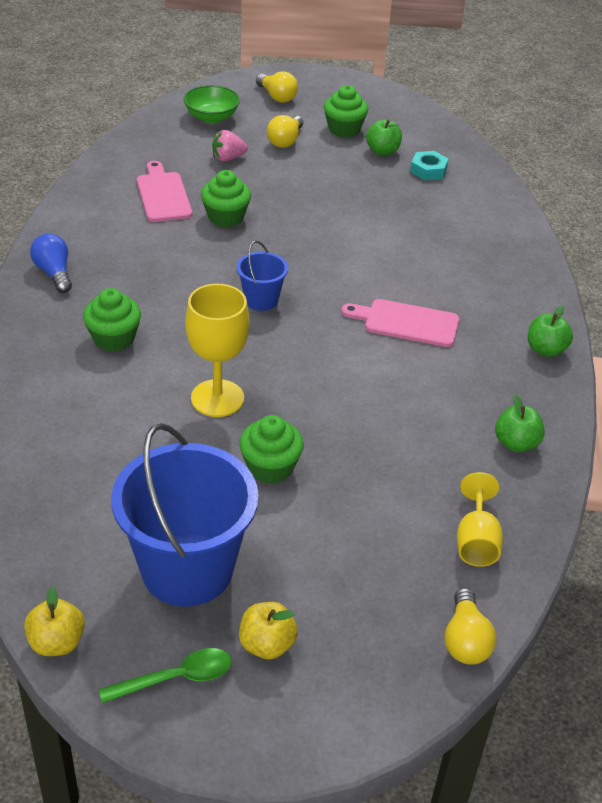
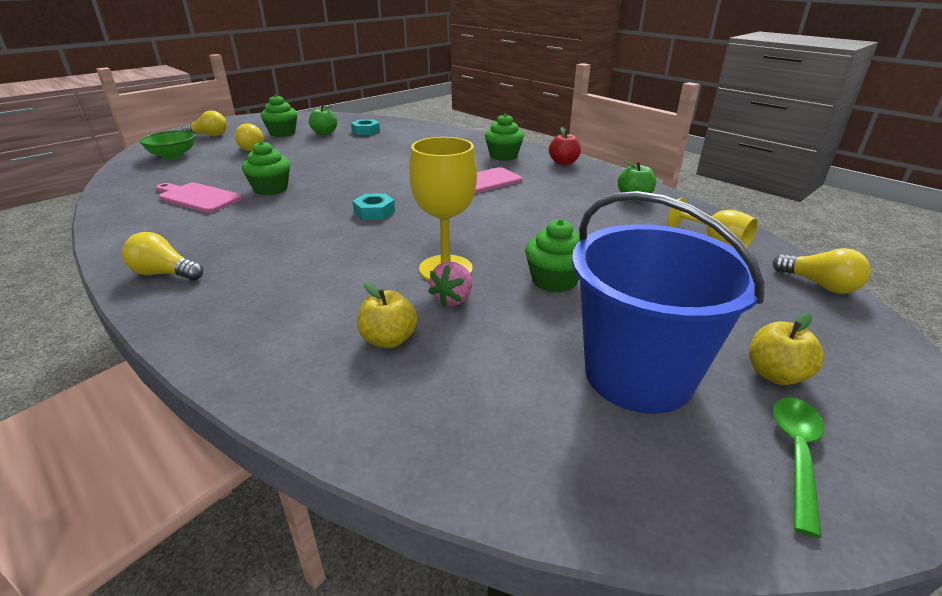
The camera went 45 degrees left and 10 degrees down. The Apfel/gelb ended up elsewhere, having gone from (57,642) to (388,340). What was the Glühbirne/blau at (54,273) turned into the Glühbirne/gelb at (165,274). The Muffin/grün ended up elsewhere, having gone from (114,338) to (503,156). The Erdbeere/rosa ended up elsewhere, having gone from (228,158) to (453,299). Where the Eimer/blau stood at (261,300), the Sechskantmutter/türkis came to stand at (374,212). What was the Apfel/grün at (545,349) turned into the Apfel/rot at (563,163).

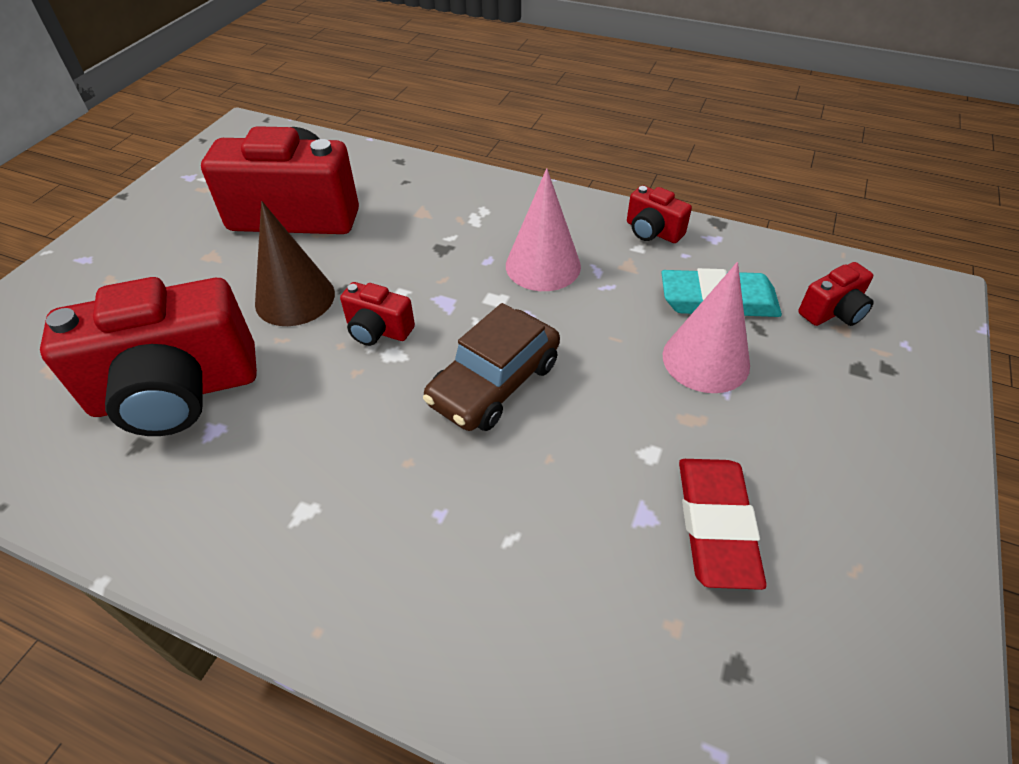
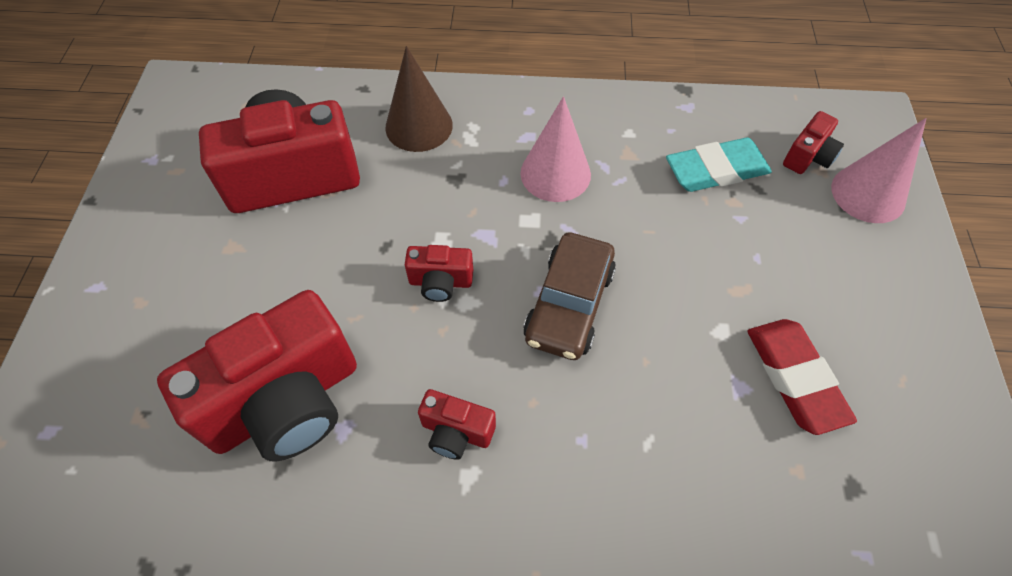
The camera went 20 degrees left and 10 degrees up. The Kegel/braun ended up elsewhere, having gone from (295,298) to (419,126). The Kamera/rot ended up elsewhere, having gone from (652,231) to (456,432). The Kegel/rosa ended up elsewhere, having gone from (705,360) to (868,194).

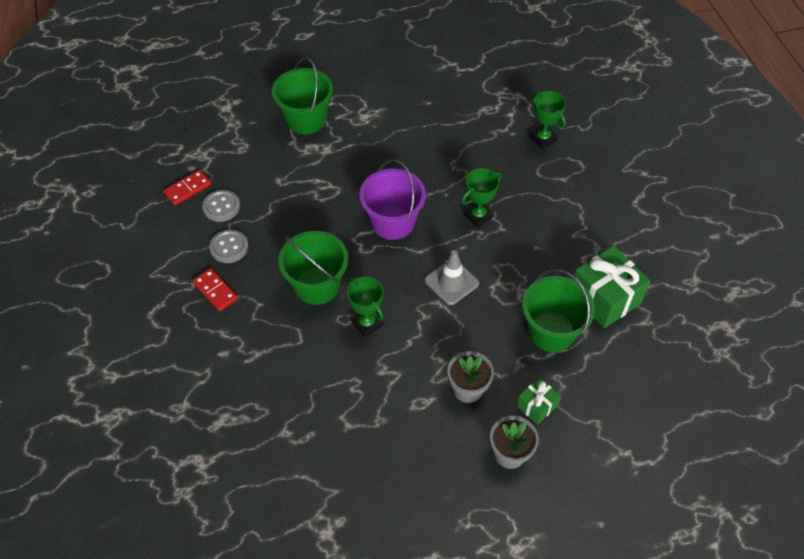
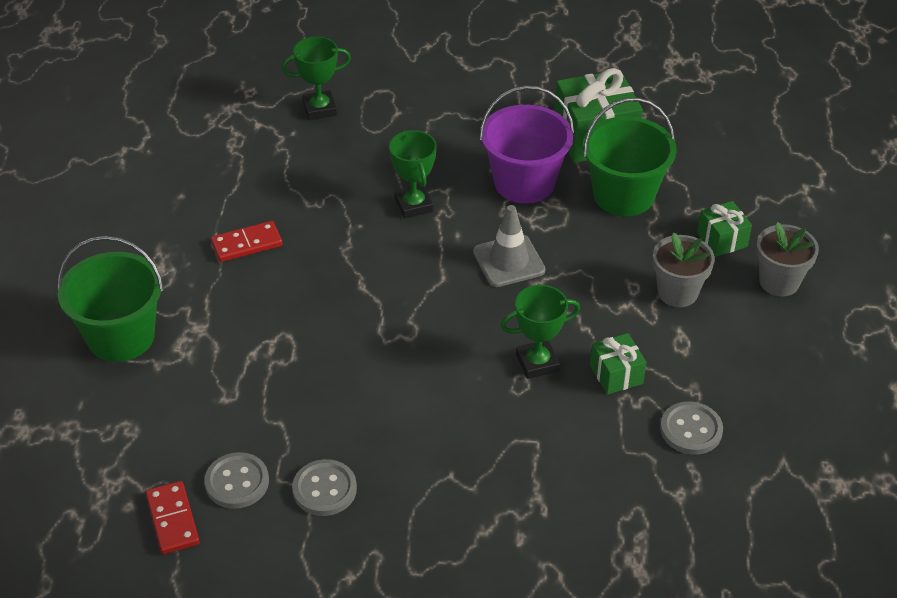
The camera went 70 degrees left and 10 degrees down. The Dominostein/rot ended up elsewhere, having gone from (215,291) to (247,244). The second view lost the Eimer/grün at (317,285). The Eimer/lila ended up elsewhere, having gone from (393,222) to (524,183). The second view gained the Geschenk/grün at (616,374). The second view gained the Knopf/grau at (691,430).

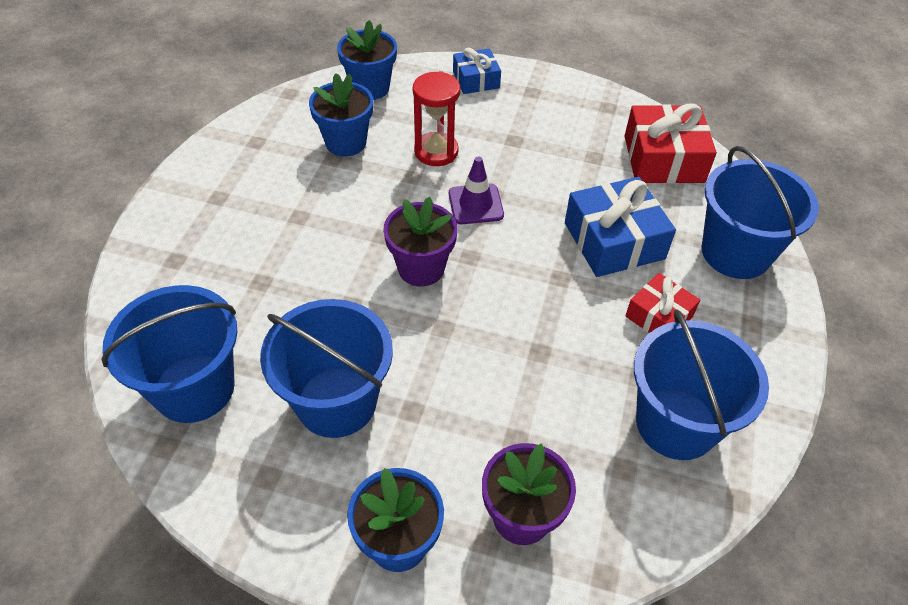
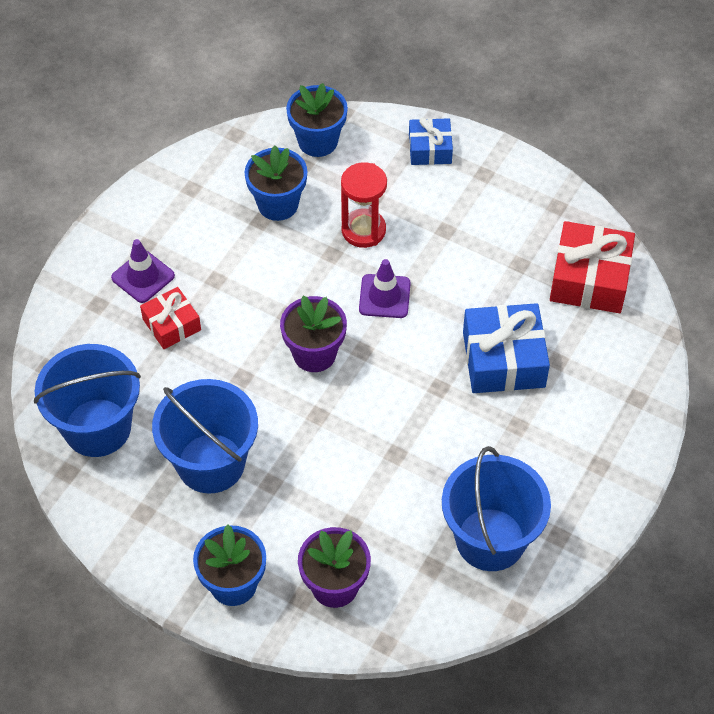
The camera went 15 degrees right and 5 degrees up. The Geschenk/rot ended up elsewhere, having gone from (659,316) to (171,324). The second view lost the Eimer/blau at (735,252). The second view gained the Leitkegel/lila at (143,277).

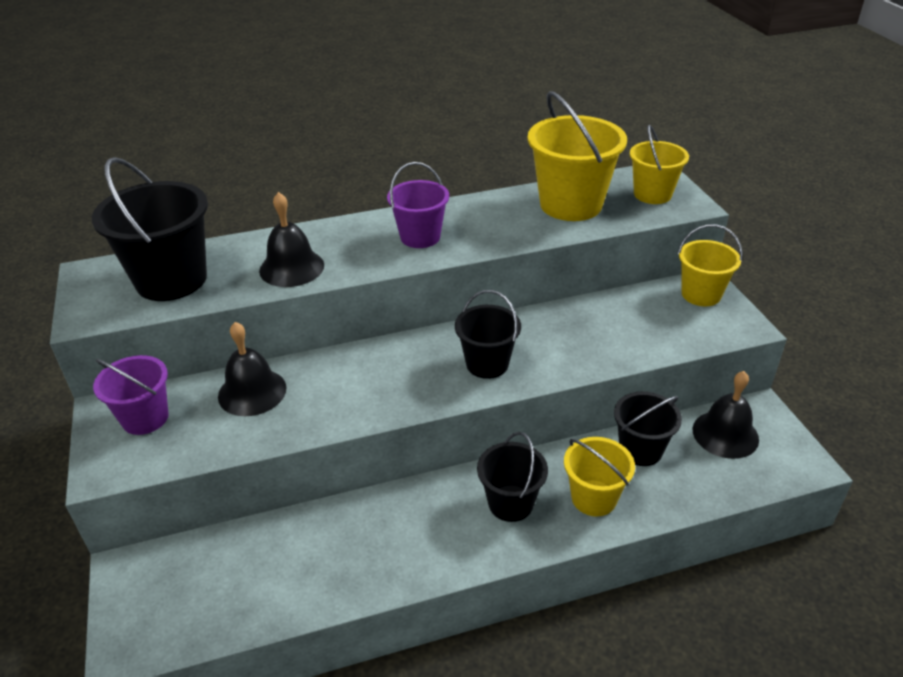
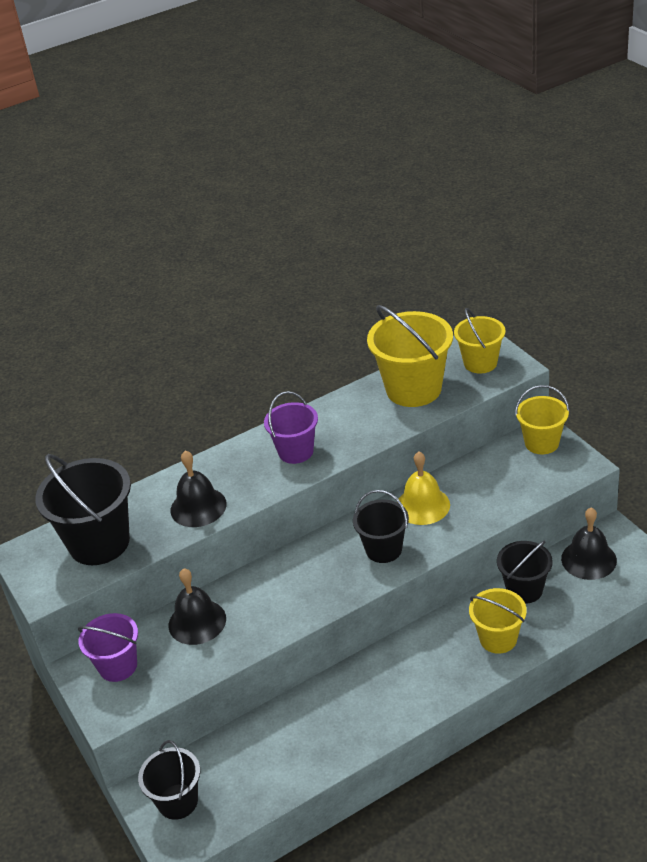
The camera went 10 degrees left and 0 degrees up. The Eimer/schwarz ended up elsewhere, having gone from (510,503) to (178,801). The second view gained the Glocke/gelb at (422,505).

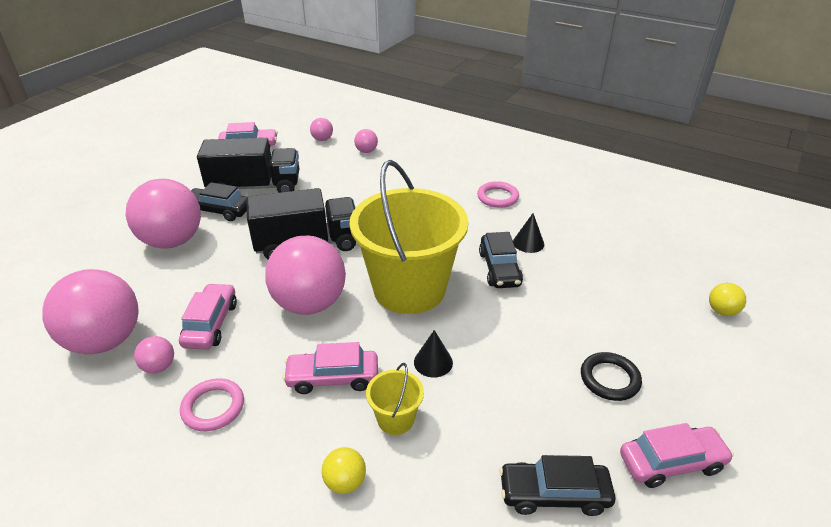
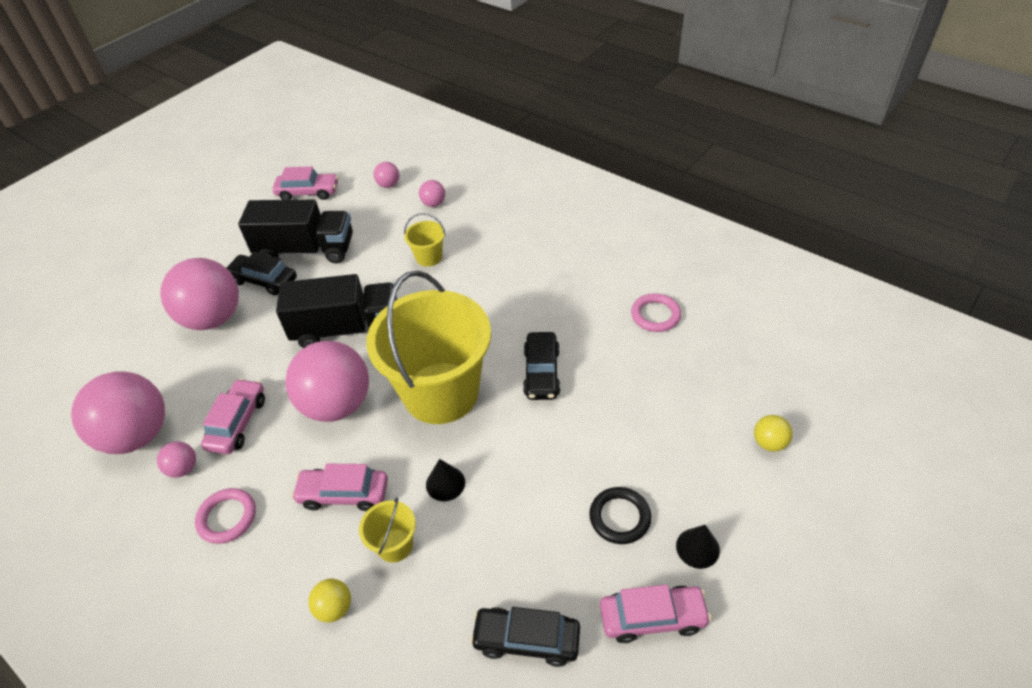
The camera went 10 degrees right and 10 degrees up. The Ring/rosa ended up elsewhere, having gone from (497,197) to (655,315). The Kegel/schwarz ended up elsewhere, having gone from (528,243) to (697,548). The second view gained the Eimer/gelb at (429,257).

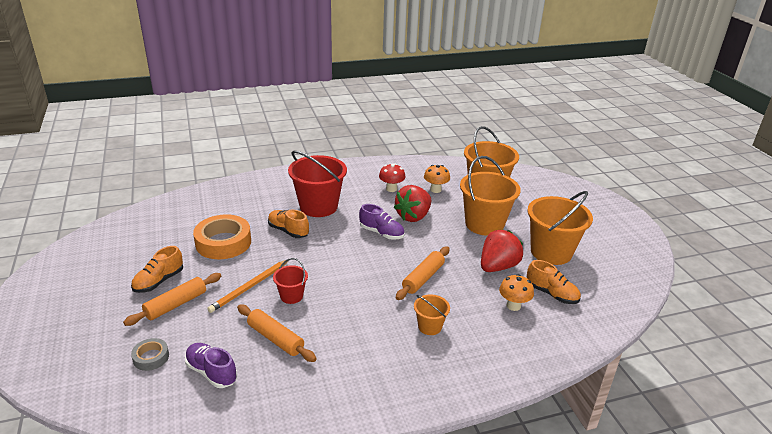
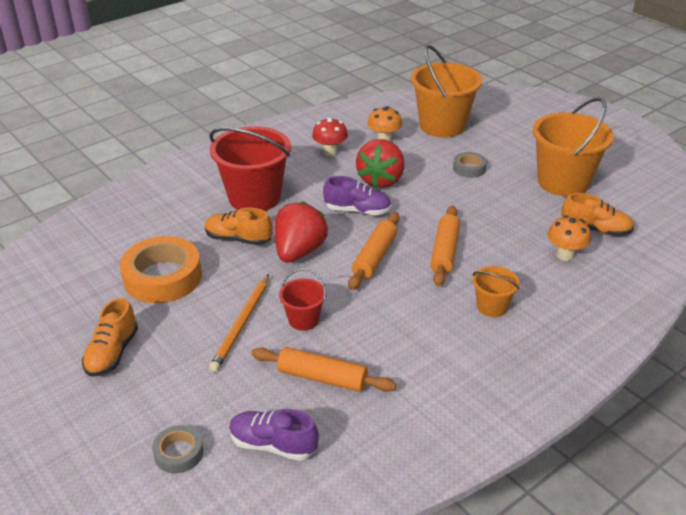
The camera went 20 degrees left and 5 degrees up. The Nudelholz/orange ended up elsewhere, having gone from (176,304) to (374,257). Where the Eimer/orange stood at (484,224), the Klebeband/grau came to stand at (469,168). The Erdbeere/rot ended up elsewhere, having gone from (498,266) to (299,251).

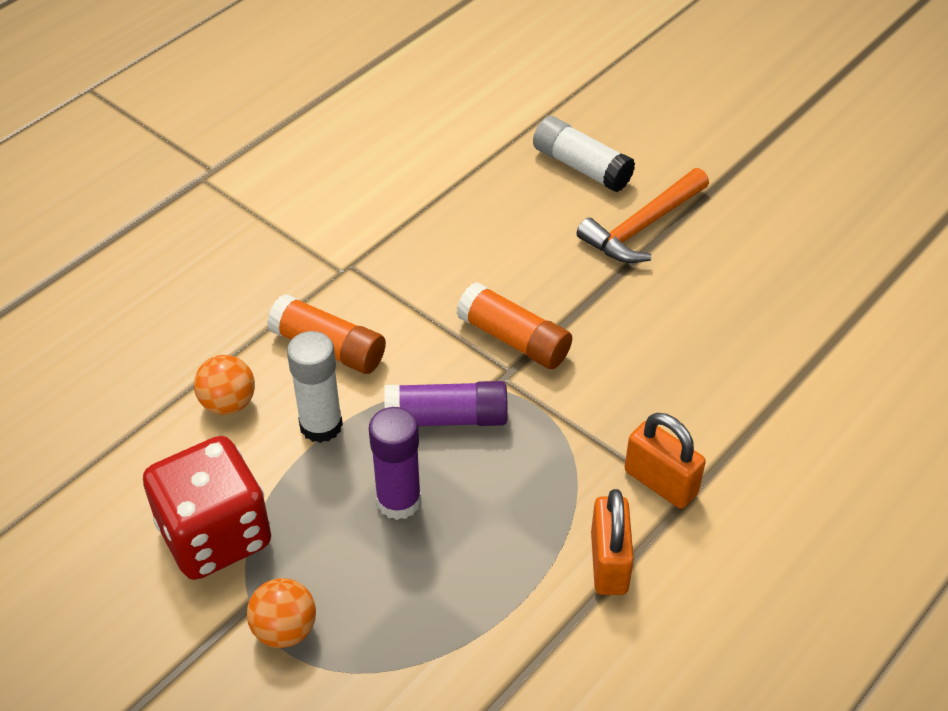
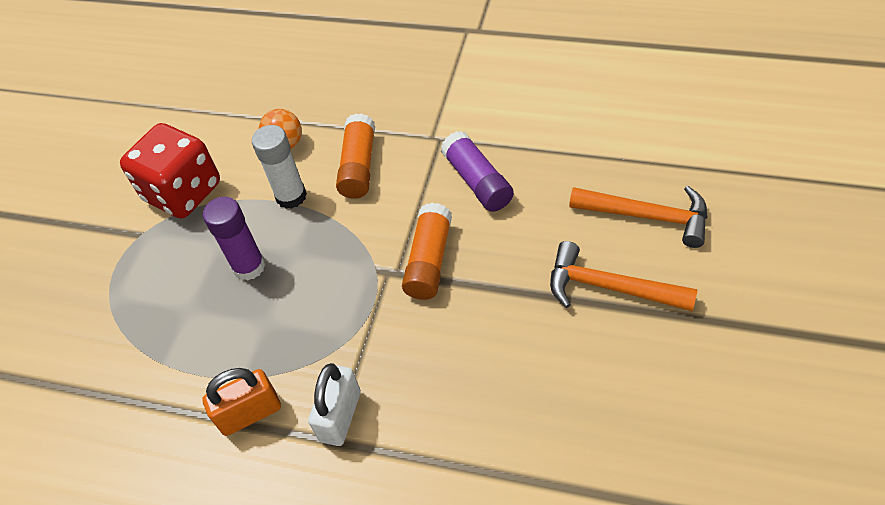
The camera went 70 degrees right and 5 degrees up. The second view lost the Ball/orange at (285,630). The Klebestift/lila ended up elsewhere, having gone from (446,418) to (477,181). Where the Klebestift/weiß stood at (581,167), the Hammer/orange came to stand at (648,216). What was the Vorhängeschloss/orange at (660,482) turned into the Vorhängeschloss/weiß at (340,416).

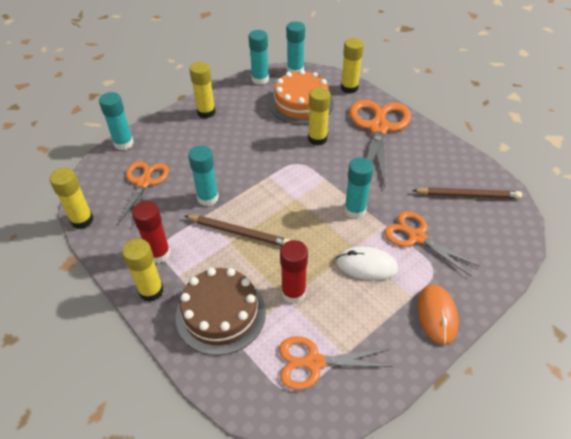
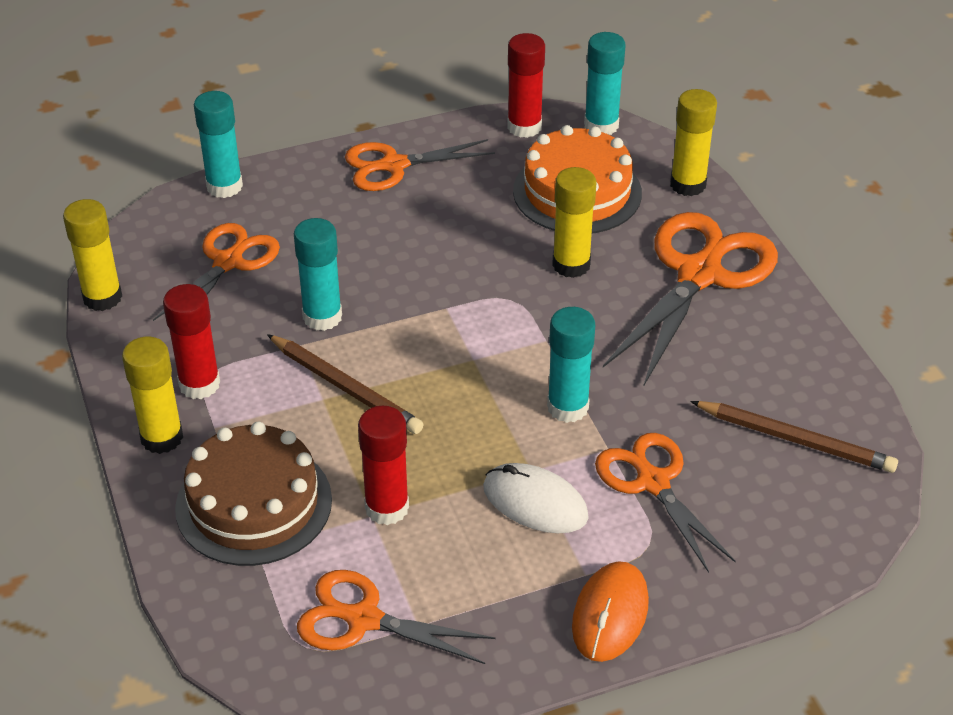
The camera went 20 degrees right and 5 degrees down. Where the Klebestift/gelb stood at (206,112), the Schere/orange came to stand at (393,166). What was the Klebestift/türkis at (260,79) turned into the Klebestift/rot at (524,127).

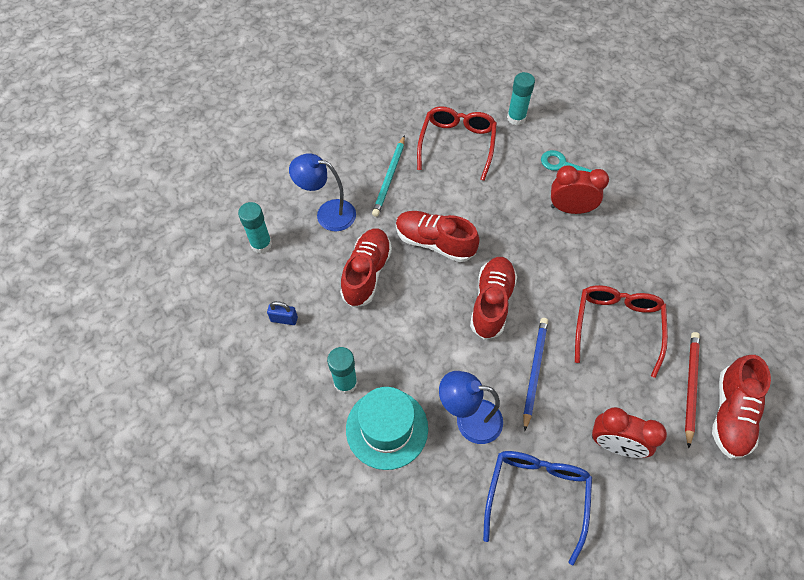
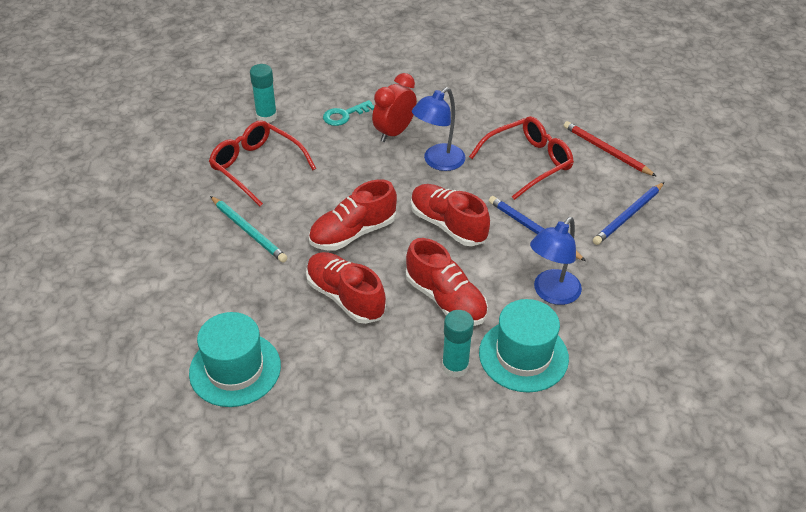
The camera went 60 degrees left and 15 degrees down. Where the Klebestift/türkis stood at (261,244), the Hut/türkis came to stand at (235,369). The second view lost the Vorhängeschloss/blau at (284,319). The Lampe/blau ended up elsewhere, having gone from (328,213) to (438,162). The second view lost the Brille/blau at (536,496). The Brille/rot at (616,327) ended up facing another way, 105 degrees clockwise from before. Where the Wecker/rot stood at (614,444), the Bleistift/blau came to stand at (628,215). The Schuh/rot ended up elsewhere, having gone from (730,414) to (445,299).

